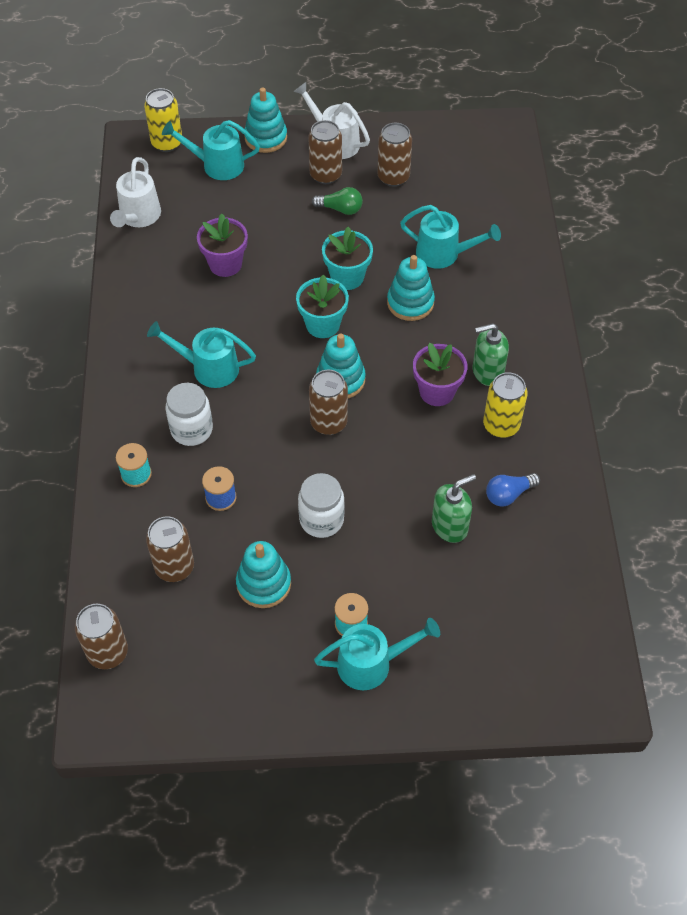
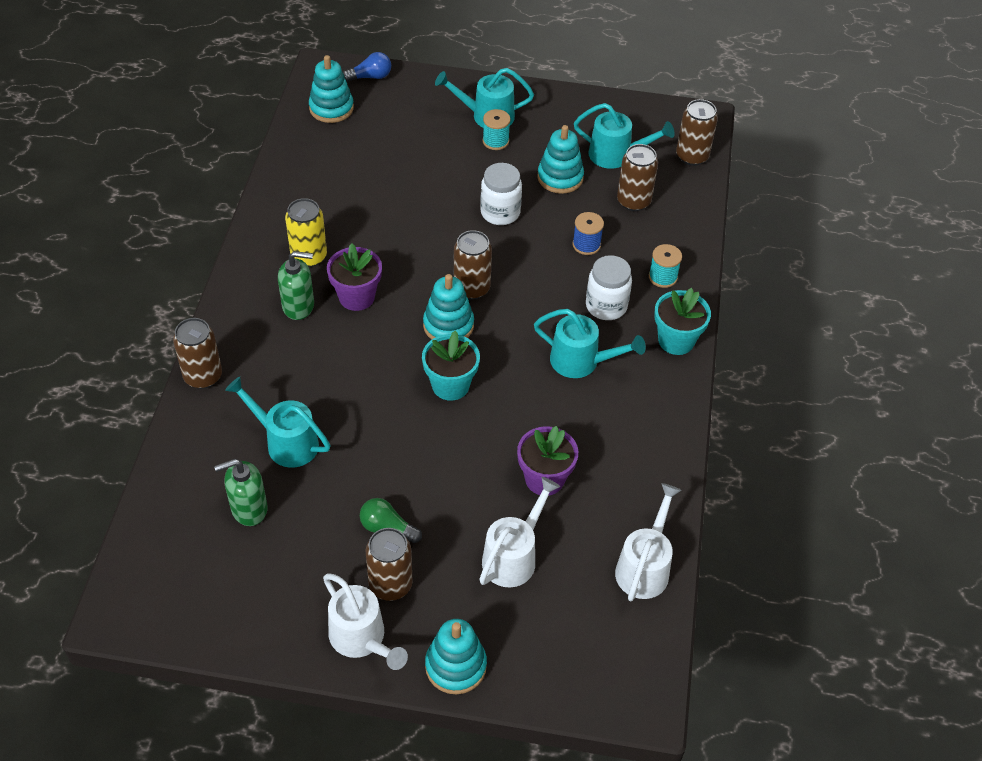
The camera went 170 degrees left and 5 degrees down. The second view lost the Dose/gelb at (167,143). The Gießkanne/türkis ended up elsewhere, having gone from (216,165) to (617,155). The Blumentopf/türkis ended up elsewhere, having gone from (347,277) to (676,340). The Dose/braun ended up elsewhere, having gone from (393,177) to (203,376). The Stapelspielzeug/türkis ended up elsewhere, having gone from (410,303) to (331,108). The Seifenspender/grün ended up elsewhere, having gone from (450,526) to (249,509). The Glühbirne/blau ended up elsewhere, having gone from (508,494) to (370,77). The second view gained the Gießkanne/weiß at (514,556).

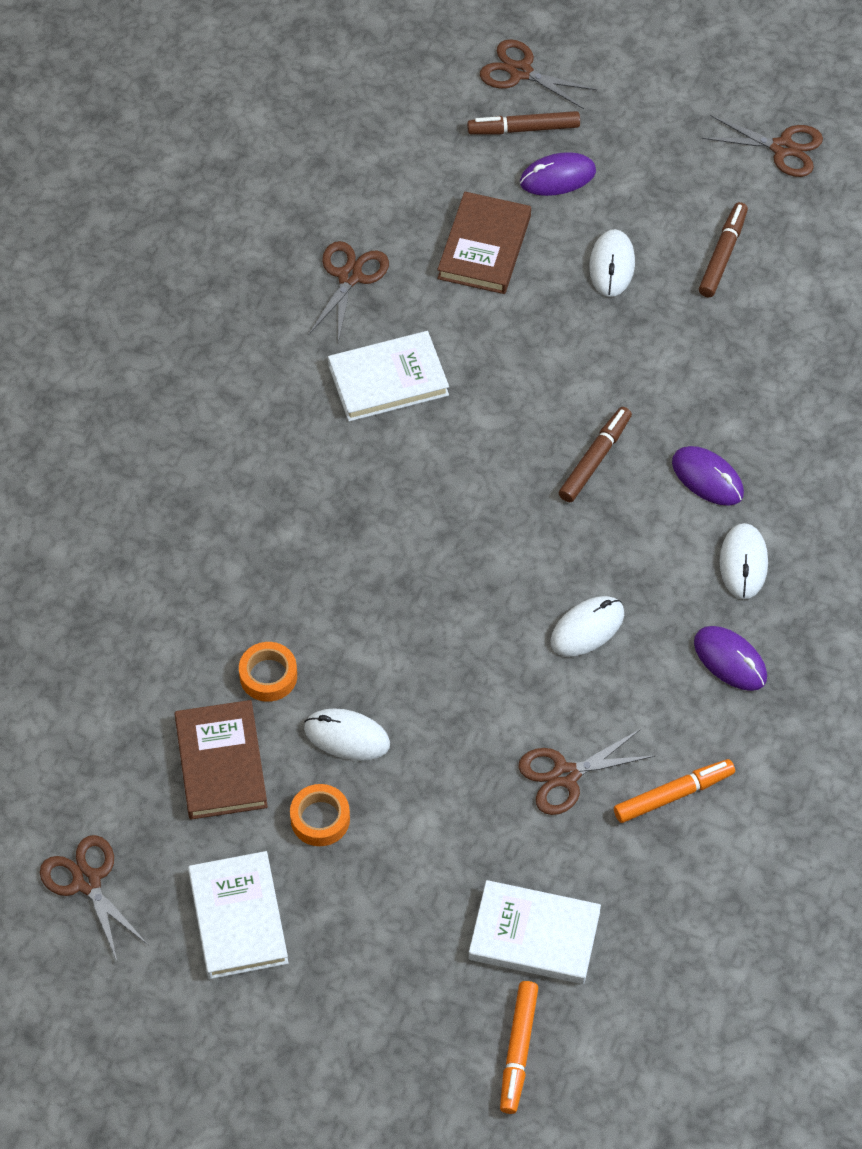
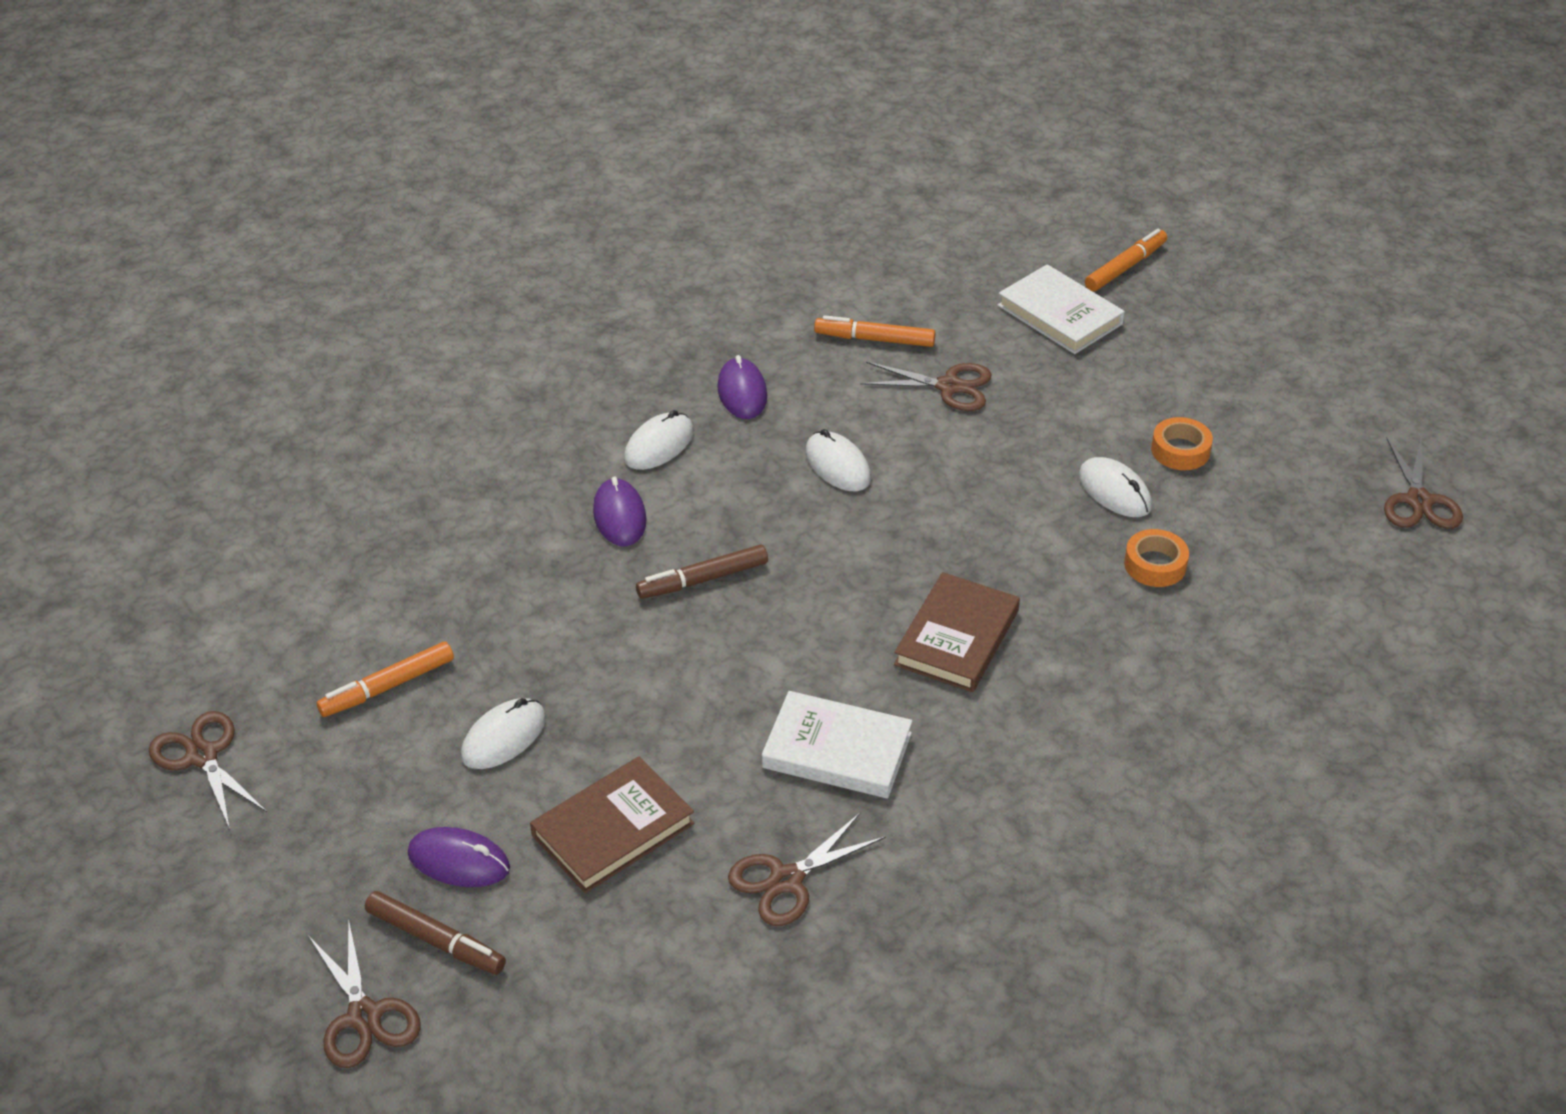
The camera went 145 degrees left and 15 degrees down. The Buch/braun ended up elsewhere, having gone from (221,763) to (957,638). The second view lost the Buch/weiß at (238,918). The Computermaus/weiß at (587,628) ended up facing another way, 60 degrees clockwise from before. What was the Filzstift/braun at (722,255) turned into the Filzstift/orange at (387,687).

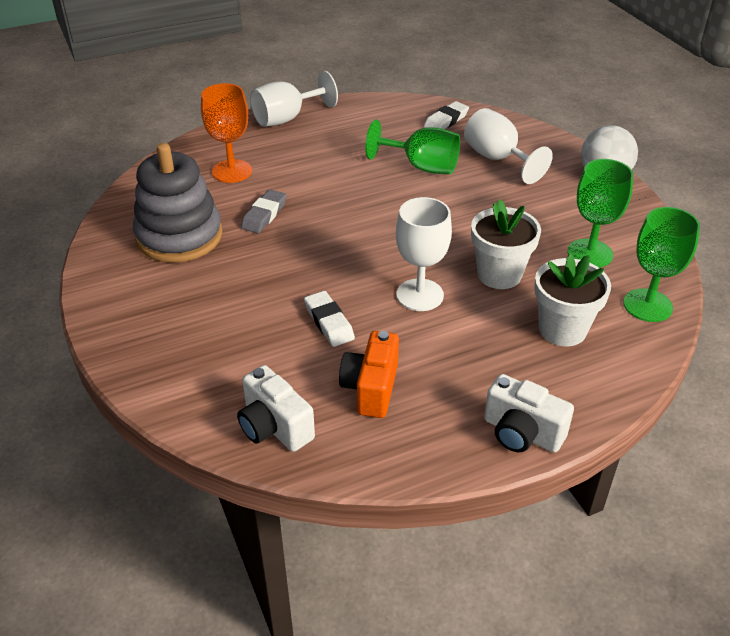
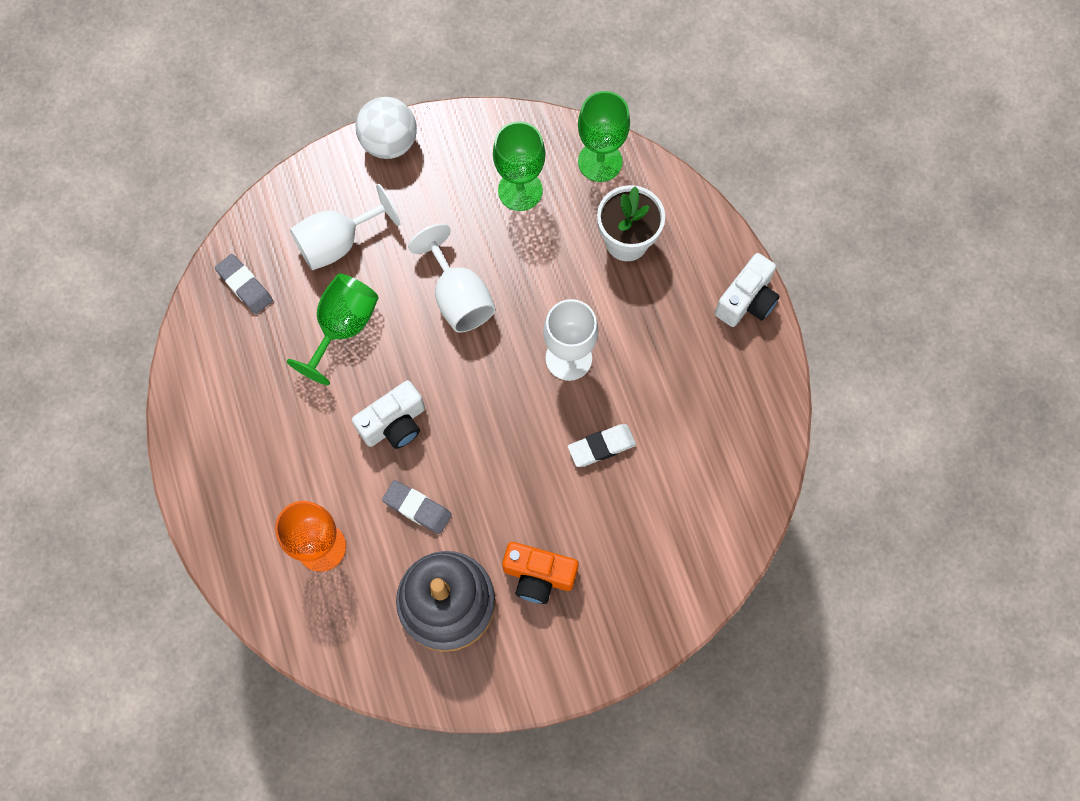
The camera went 85 degrees left and 30 degrees up. The Kamera/weiß ended up elsewhere, having gone from (274,427) to (394,424). The Kelch/weiß ended up elsewhere, having gone from (286,118) to (459,297). The Kamera/orange ended up elsewhere, having gone from (371,388) to (538,575). What was the Radiergummi/weiß at (446,121) turned into the Radiergummi/grau at (245,286). The second view lost the Blumentopf/weiß at (499,274).

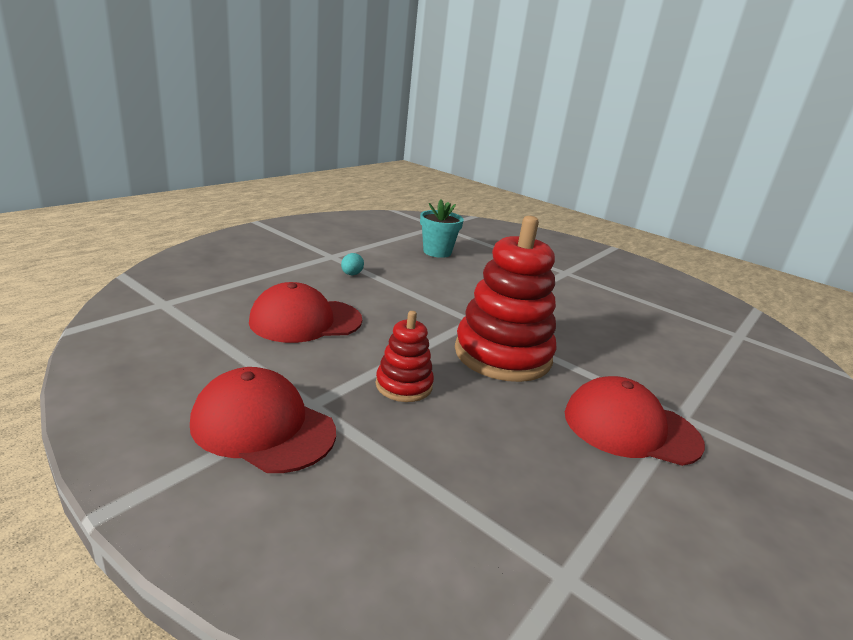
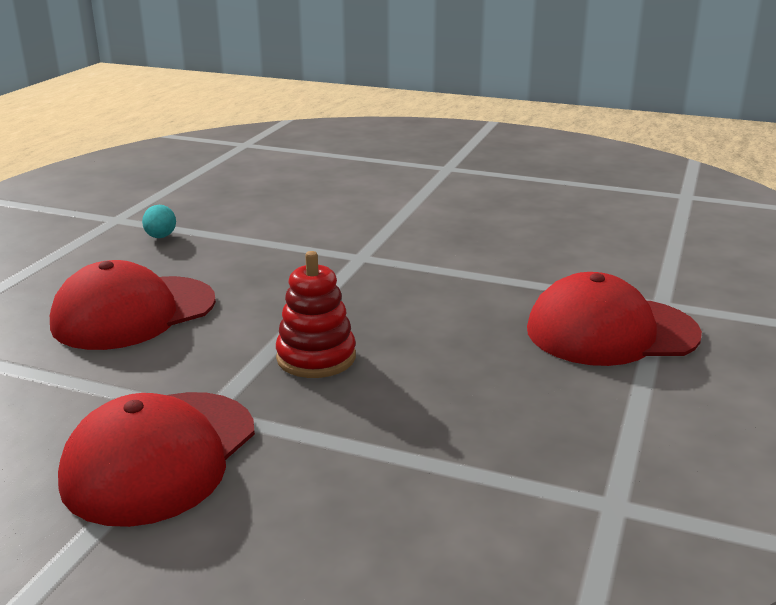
The camera went 15 degrees left and 0 degrees up. The Kappe/rot at (263,427) ended up facing another way, 75 degrees counterclockwise from before. The second view lost the Blumentopf/türkis at (437,252). The second view lost the Stapelspielzeug/rot at (502,355).

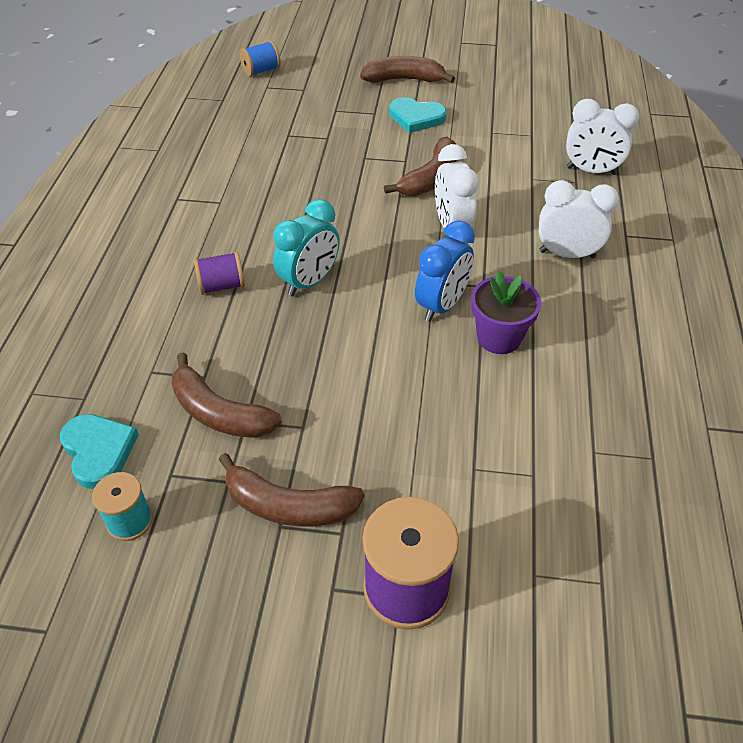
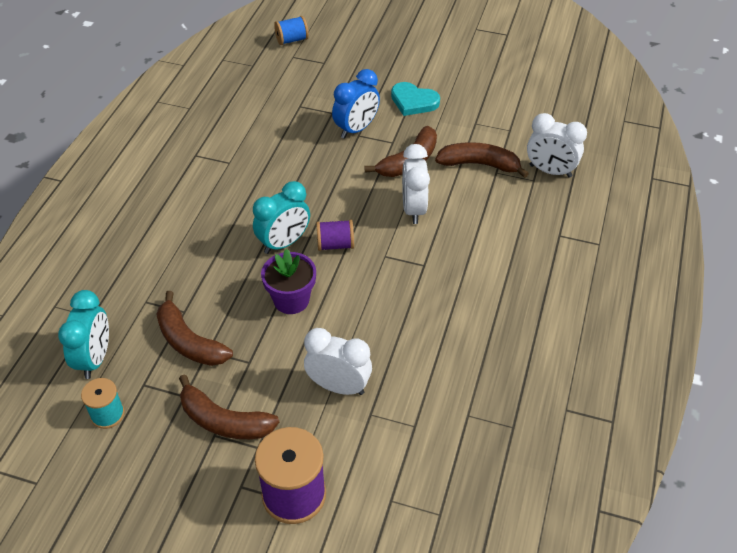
The camera went 10 degrees right and 0 degrees up. Where the Herz/türkis stood at (98,451), the Wecker/türkis came to stand at (95,358). The Garnrolle/lila ended up elsewhere, having gone from (222,286) to (335,245). The Banane/braun ended up elsewhere, having gone from (404,79) to (479,164). The Wecker/blau ended up elsewhere, having gone from (442,305) to (356,129). The Blumentopf/lila ended up elsewhere, having gone from (499,337) to (291,300). The Wecker/weiß ended up elsewhere, having gone from (567,254) to (338,386).

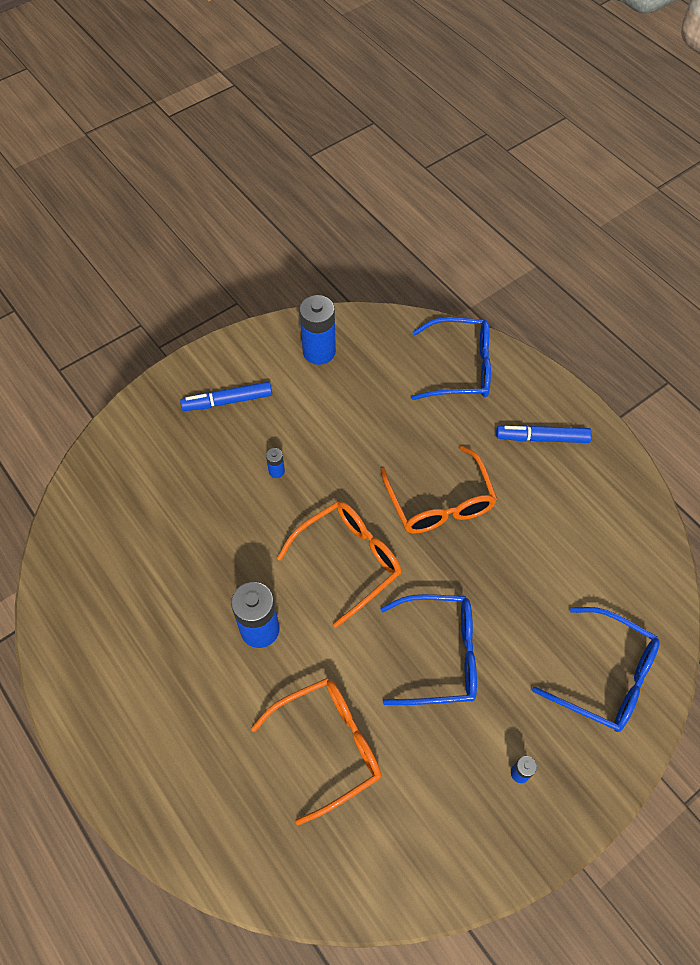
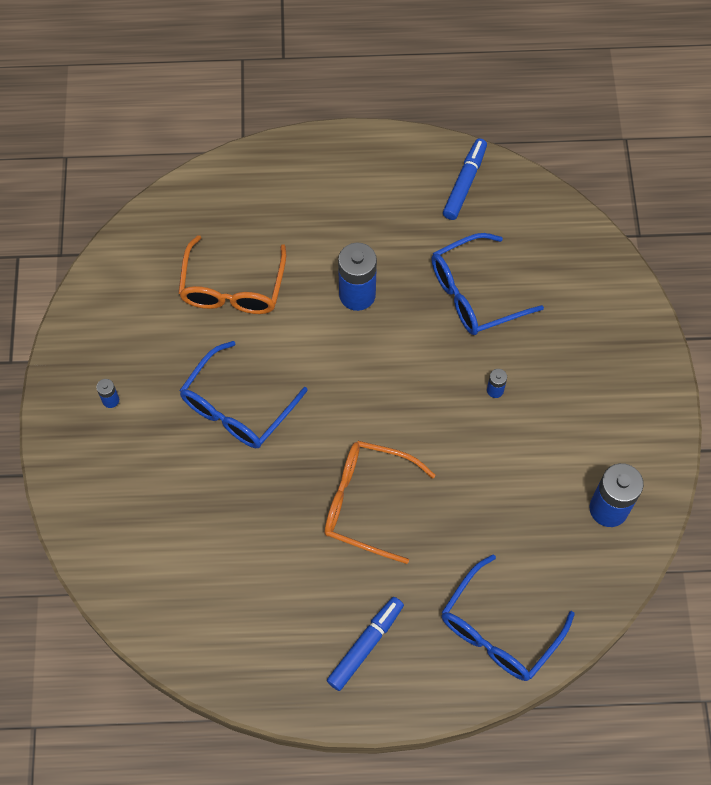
The camera went 125 degrees right and 5 degrees up. The Filzstift/blau ended up elsewhere, having gone from (227,401) to (465,183). The second view lost the Brille/orange at (349,560). The Brille/blau ended up elsewhere, having gone from (606,677) to (474,294).

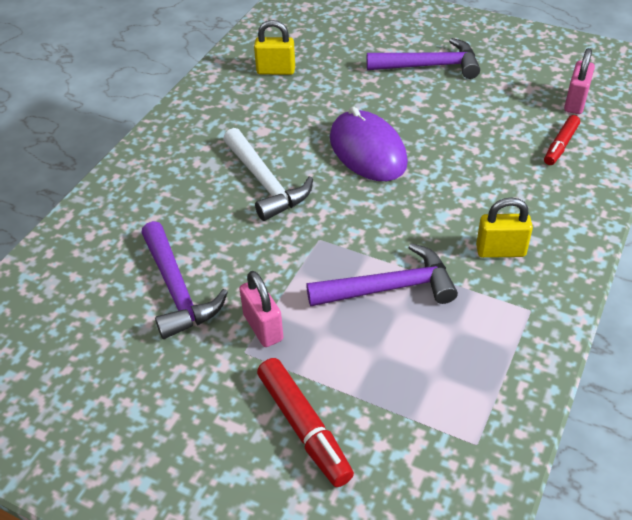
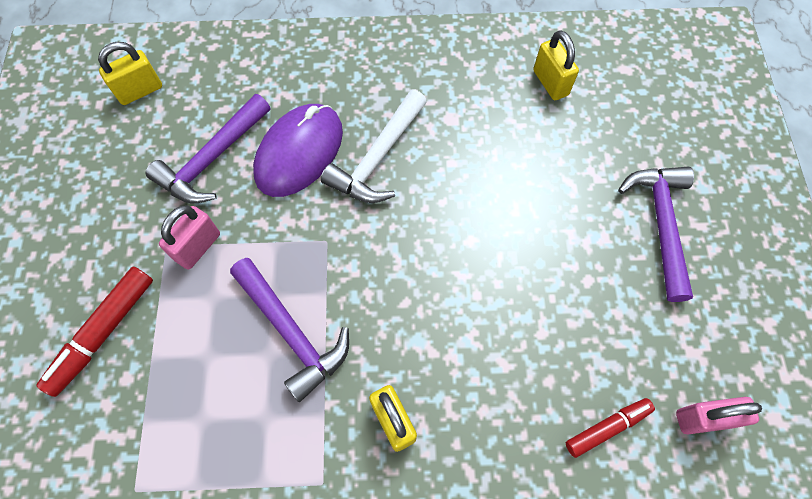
The camera went 60 degrees right and 20 degrees up. The Computermaus/lila ended up elsewhere, having gone from (367,150) to (299,152). The Hammer/lila at (429,66) ended up facing another way, 150 degrees counterclockwise from before. The Filzstift/rot at (560,145) ended up facing another way, 150 degrees clockwise from before. The second view gained the Vorhängeschloss/gelb at (140,91).

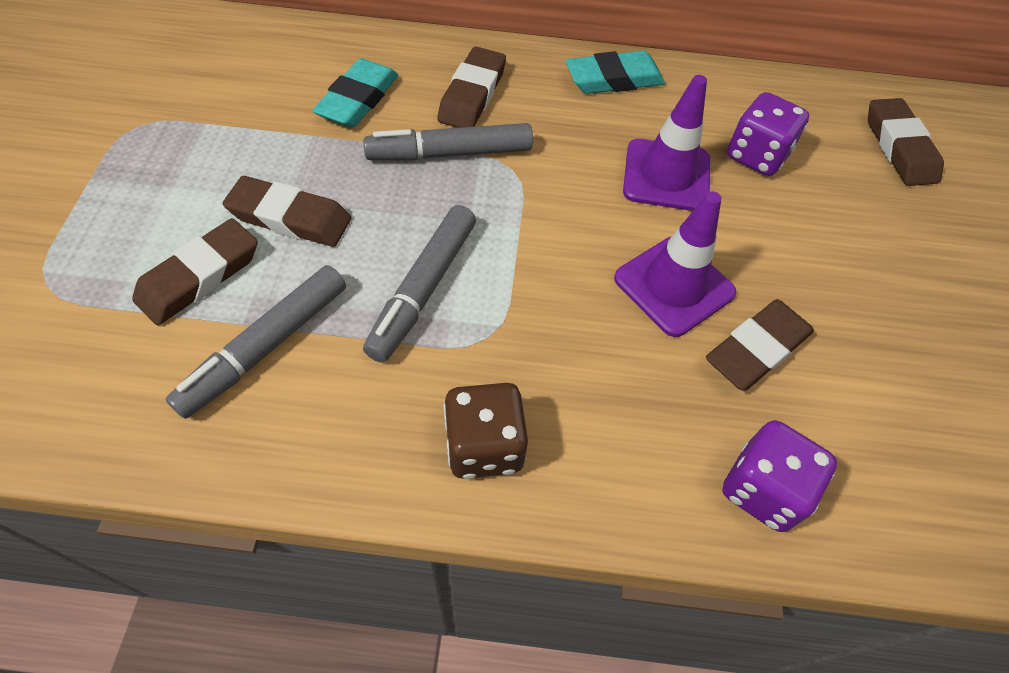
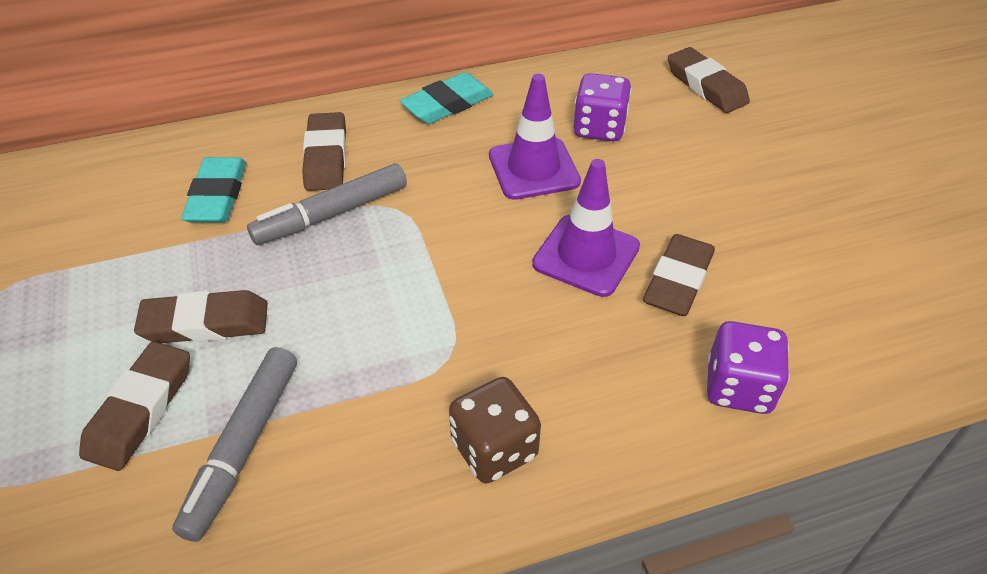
The camera went 20 degrees left and 10 degrees down. The second view lost the Filzstift/grau at (423,289).

